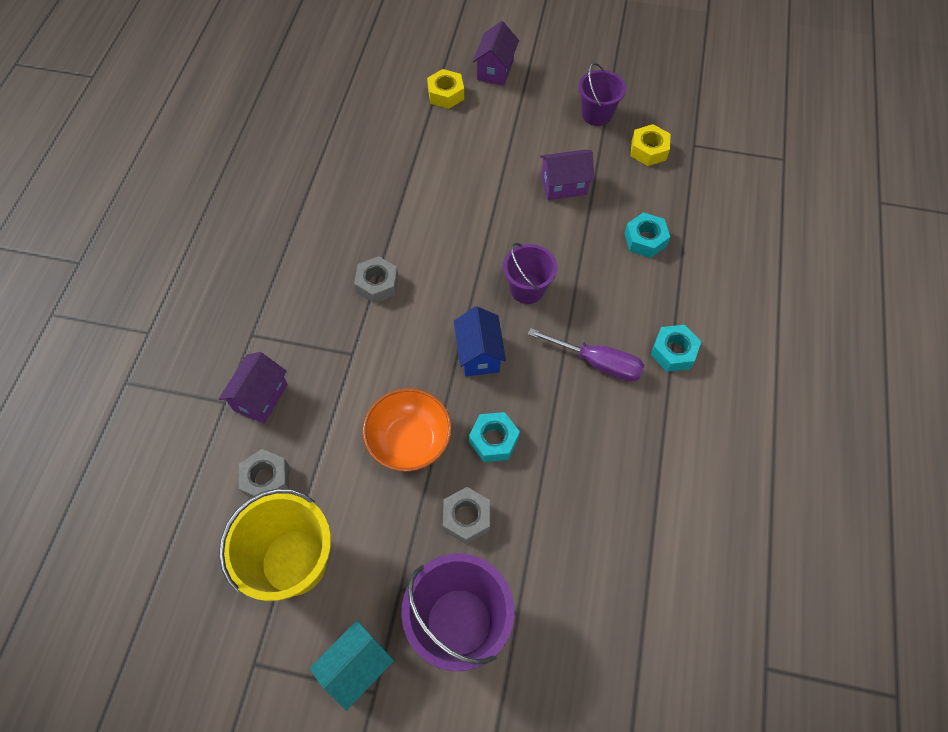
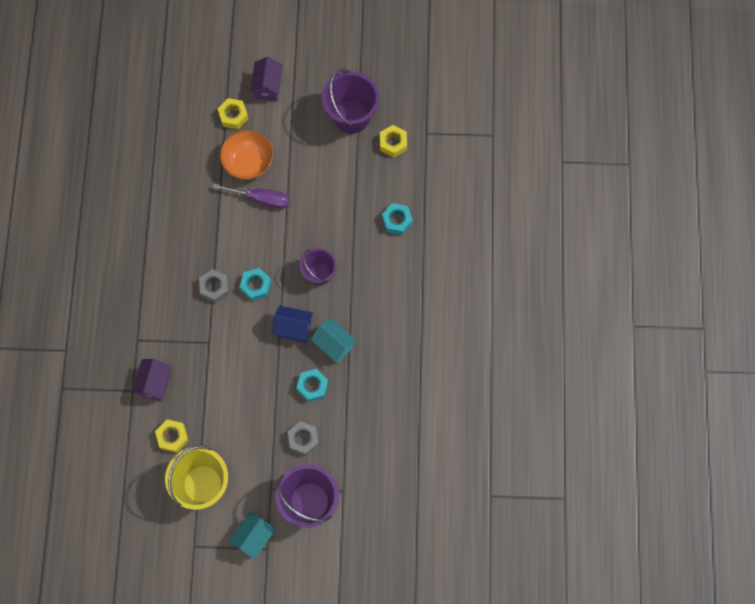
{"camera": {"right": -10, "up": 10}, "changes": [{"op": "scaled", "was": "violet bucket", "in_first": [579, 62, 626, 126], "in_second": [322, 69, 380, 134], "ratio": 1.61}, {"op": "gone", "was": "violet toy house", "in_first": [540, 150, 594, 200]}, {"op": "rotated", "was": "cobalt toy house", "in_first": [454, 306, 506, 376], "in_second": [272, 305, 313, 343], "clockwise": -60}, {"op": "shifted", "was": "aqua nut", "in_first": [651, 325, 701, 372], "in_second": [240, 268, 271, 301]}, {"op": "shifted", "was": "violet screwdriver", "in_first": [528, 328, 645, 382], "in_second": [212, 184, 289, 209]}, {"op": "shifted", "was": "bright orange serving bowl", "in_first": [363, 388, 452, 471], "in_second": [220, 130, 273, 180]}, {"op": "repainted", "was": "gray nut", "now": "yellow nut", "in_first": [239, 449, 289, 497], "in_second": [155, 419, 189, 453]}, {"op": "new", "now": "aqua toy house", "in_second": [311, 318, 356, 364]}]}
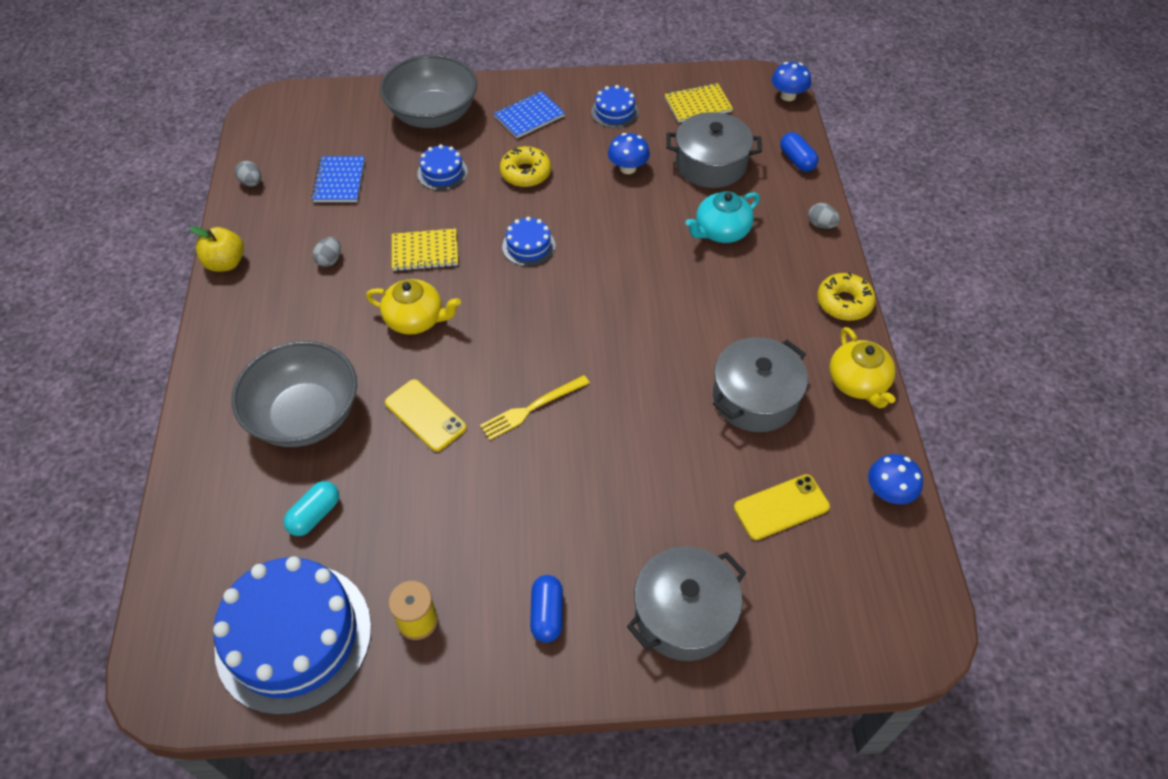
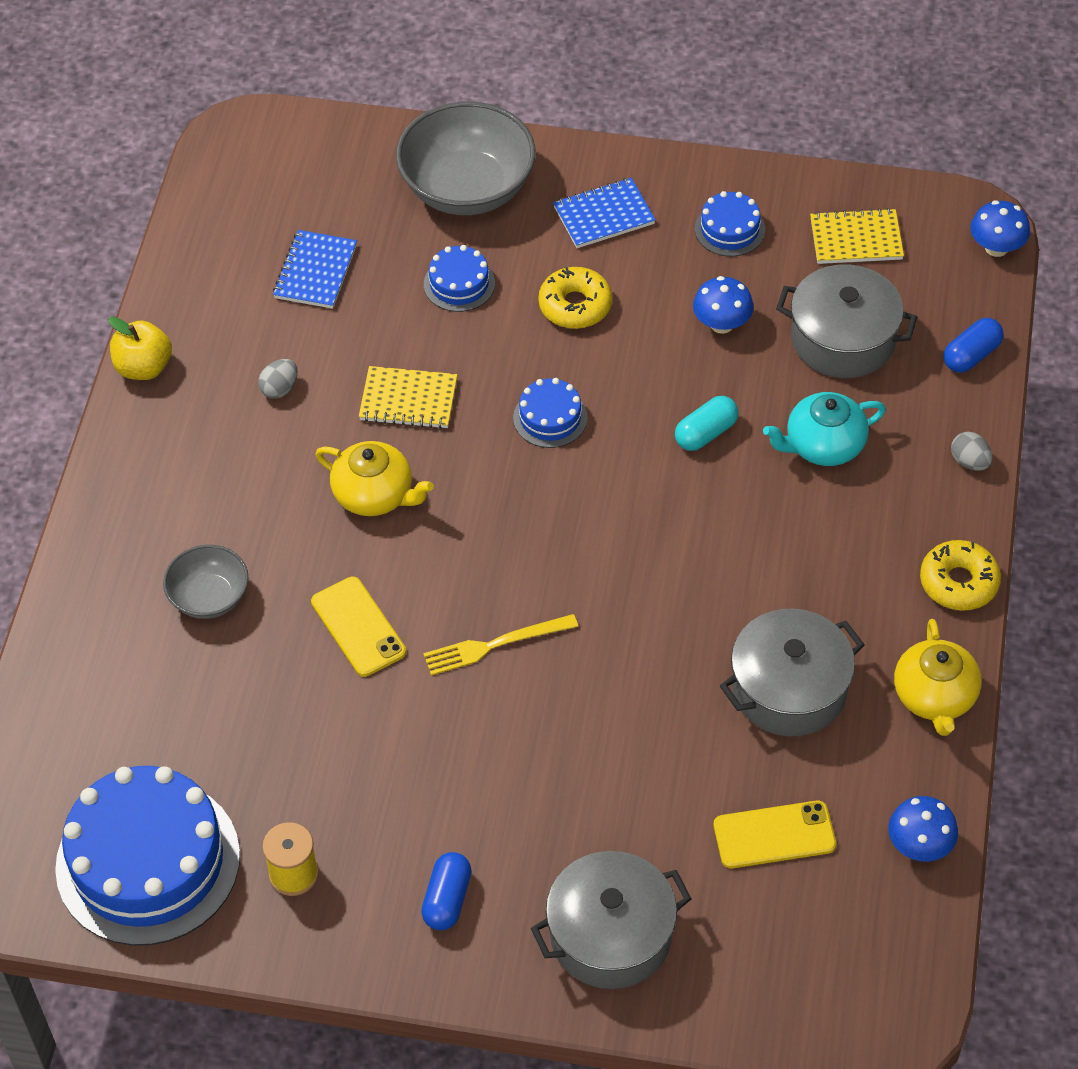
{"camera": {"right": 15, "up": 0}, "changes": [{"op": "rotated", "was": "cobalt pill", "in_first": [780, 132, 819, 172], "in_second": [944, 318, 1004, 373], "clockwise": 60}, {"op": "gone", "was": "gray toy egg", "in_first": [235, 161, 261, 187]}, {"op": "scaled", "was": "gray serving bowl", "in_first": [232, 341, 357, 447], "in_second": [163, 545, 249, 619], "ratio": 0.55}, {"op": "shifted", "was": "aqua pill", "in_first": [284, 481, 339, 536], "in_second": [675, 396, 739, 451]}]}
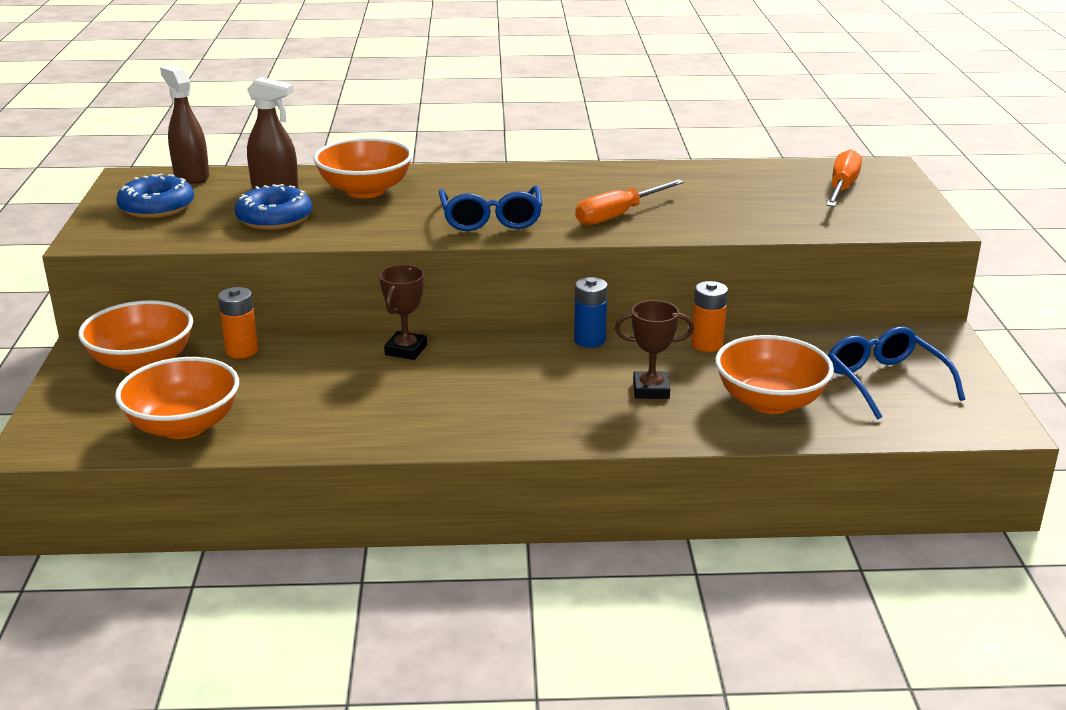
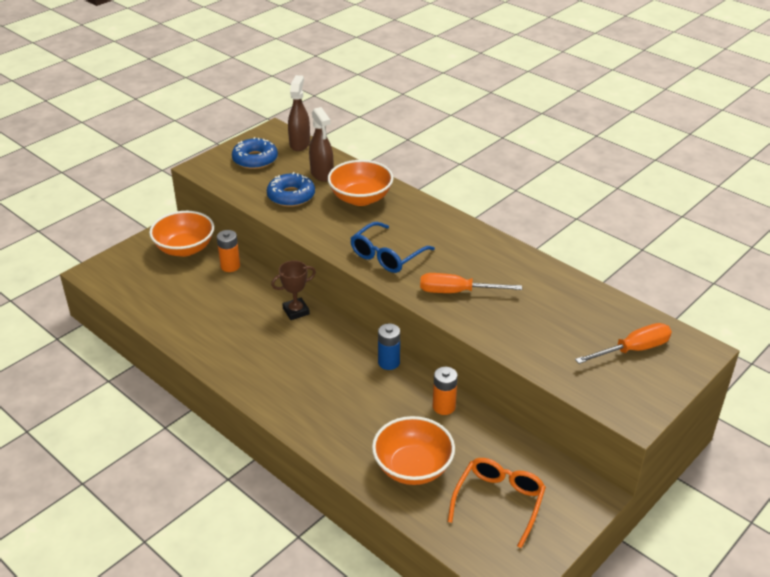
{"camera": {"right": 45, "up": 10}, "changes": [{"op": "gone", "was": "russet trophy", "in_first": [615, 300, 694, 399]}, {"op": "repainted", "was": "cobalt spectacles", "now": "bright orange spectacles", "in_first": [828, 327, 965, 420], "in_second": [448, 458, 546, 548]}, {"op": "gone", "was": "bright orange serving bowl", "in_first": [115, 357, 239, 439]}]}
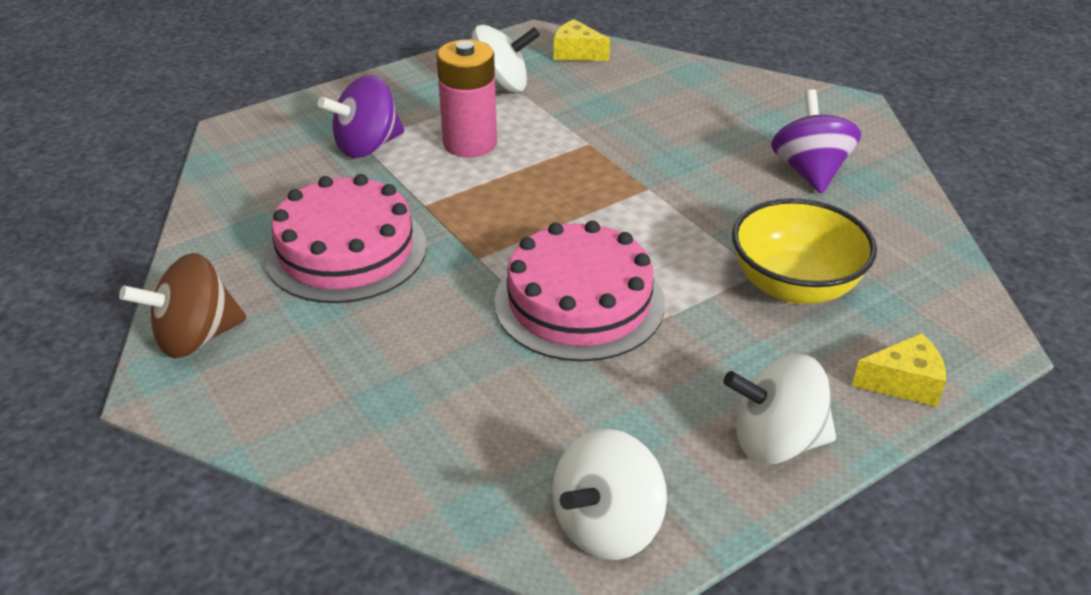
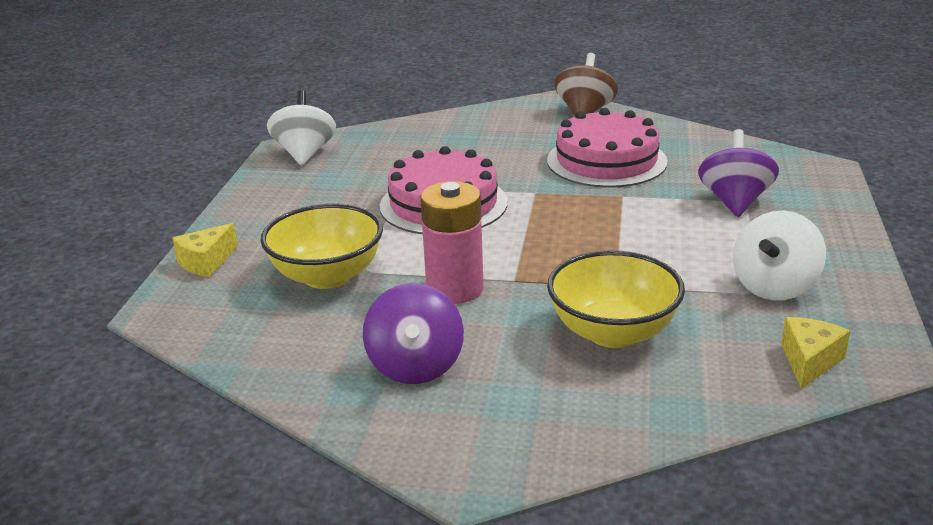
{"camera": {"right": 135, "up": -10}, "changes": [{"op": "rotated", "was": "yellow piece of cheese", "in_first": [554, 19, 610, 61], "in_second": [781, 317, 850, 389], "clockwise": -45}, {"op": "shifted", "was": "rose-pink power cell", "in_first": [437, 40, 497, 157], "in_second": [420, 181, 484, 304]}, {"op": "rotated", "was": "violet toy top", "in_first": [771, 89, 861, 194], "in_second": [363, 283, 464, 384], "clockwise": 45}, {"op": "gone", "was": "white toy top", "in_first": [723, 354, 836, 464]}, {"op": "new", "now": "yellow serving bowl", "in_second": [547, 250, 685, 348]}]}
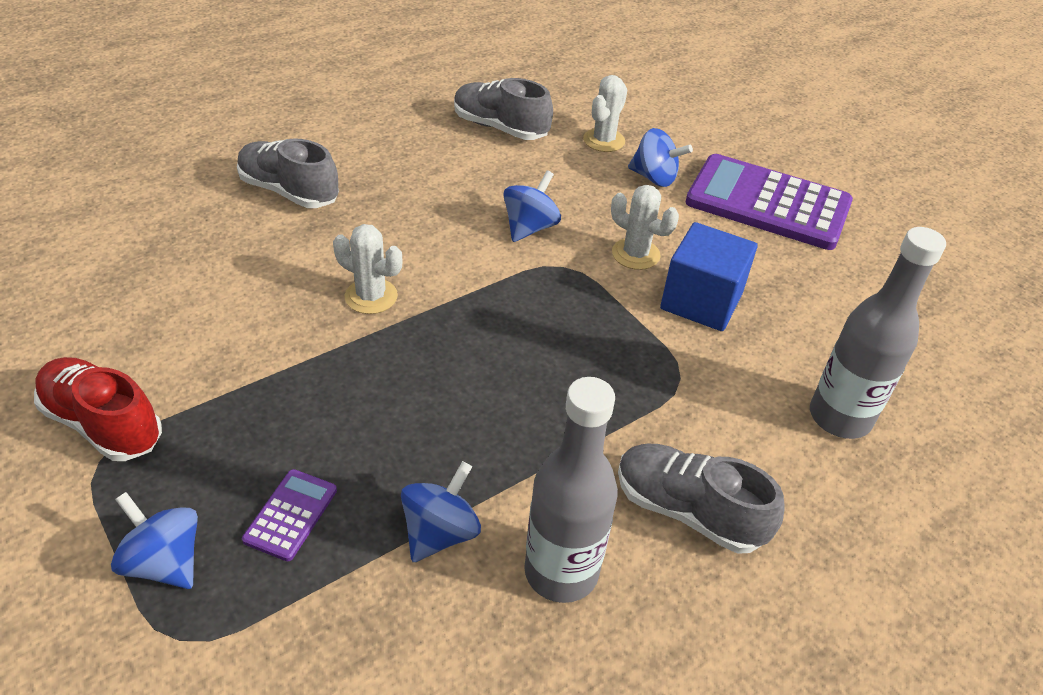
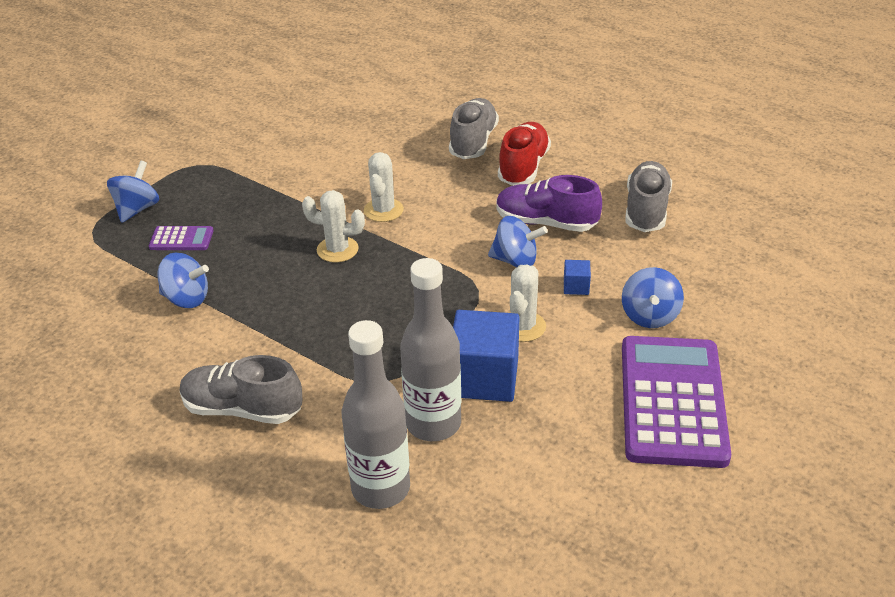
{"camera": {"right": 75, "up": -5}, "changes": [{"op": "shifted", "was": "white prickly plant", "in_first": [583, 75, 628, 152], "in_second": [302, 190, 365, 262]}, {"op": "shifted", "was": "scarlet lace-up shoe", "in_first": [34, 357, 162, 461], "in_second": [498, 122, 551, 186]}, {"op": "shifted", "was": "gray drink bottle", "in_first": [524, 377, 618, 603], "in_second": [400, 258, 461, 441]}, {"op": "rotated", "was": "gray lace-up shoe", "in_first": [618, 444, 785, 554], "in_second": [180, 355, 302, 424], "clockwise": -90}, {"op": "new", "now": "violet lace-up shoe", "in_second": [496, 175, 602, 232]}, {"op": "new", "now": "cobalt solid cube", "in_second": [564, 260, 591, 295]}]}
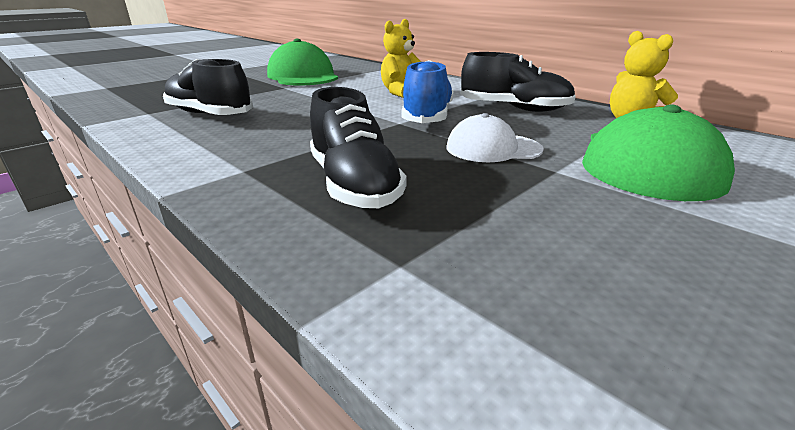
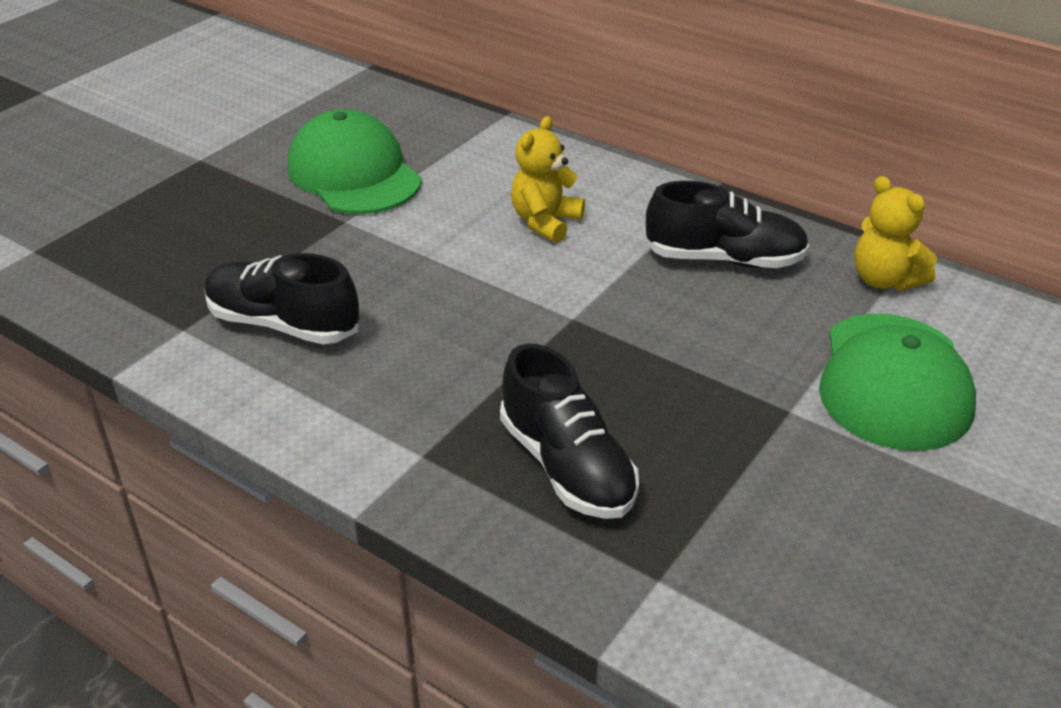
{"camera": {"right": -10, "up": 10}, "changes": [{"op": "gone", "was": "cobalt lace-up shoe", "in_first": [402, 60, 454, 123]}, {"op": "gone", "was": "white cap", "in_first": [446, 113, 544, 162]}]}
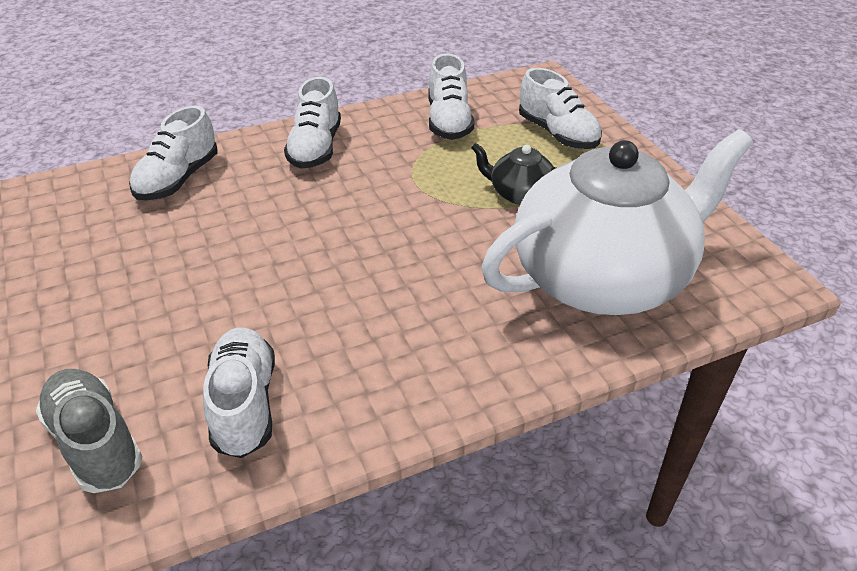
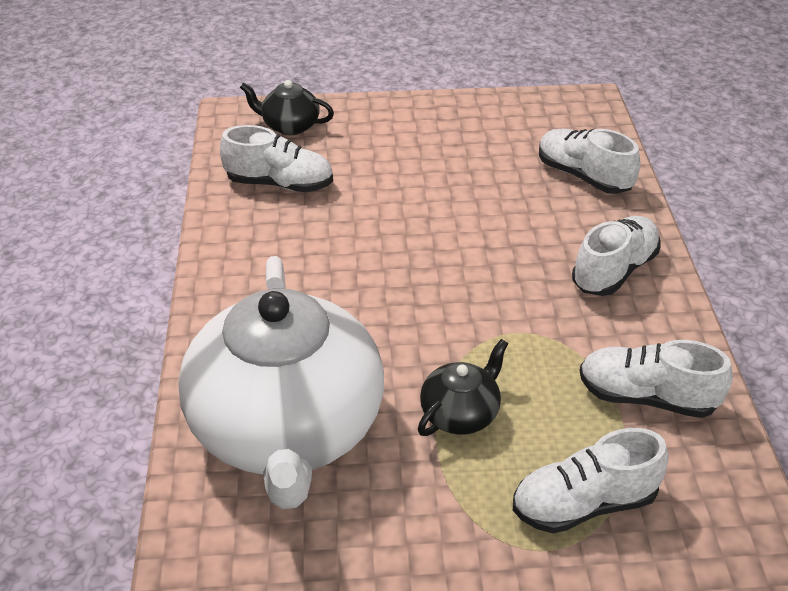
{"camera": {"right": 110, "up": 0}, "changes": [{"op": "rotated", "was": "white lace-up shoe", "in_first": [284, 77, 341, 169], "in_second": [572, 216, 661, 296], "clockwise": 105}, {"op": "swapped", "was": "gray lace-up shoe", "now": "black teapot", "in_first": [36, 369, 143, 493], "in_second": [240, 80, 334, 135]}]}
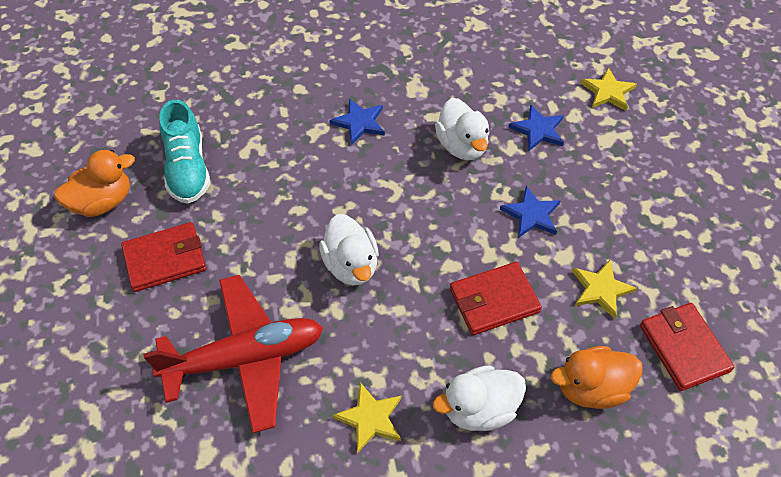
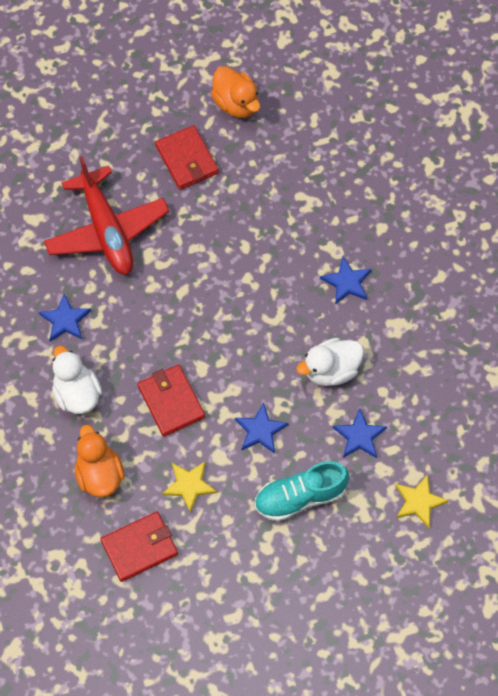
{"camera": {"right": 85, "up": 10}, "changes": [{"op": "shifted", "was": "aqua lace-up shoe", "in_first": [159, 100, 210, 204], "in_second": [254, 461, 349, 521]}, {"op": "gone", "was": "white rubber duck", "in_first": [319, 214, 379, 286]}, {"op": "repainted", "was": "yellow star shape", "now": "cobalt star shape", "in_first": [332, 382, 401, 453], "in_second": [38, 294, 91, 342]}]}
